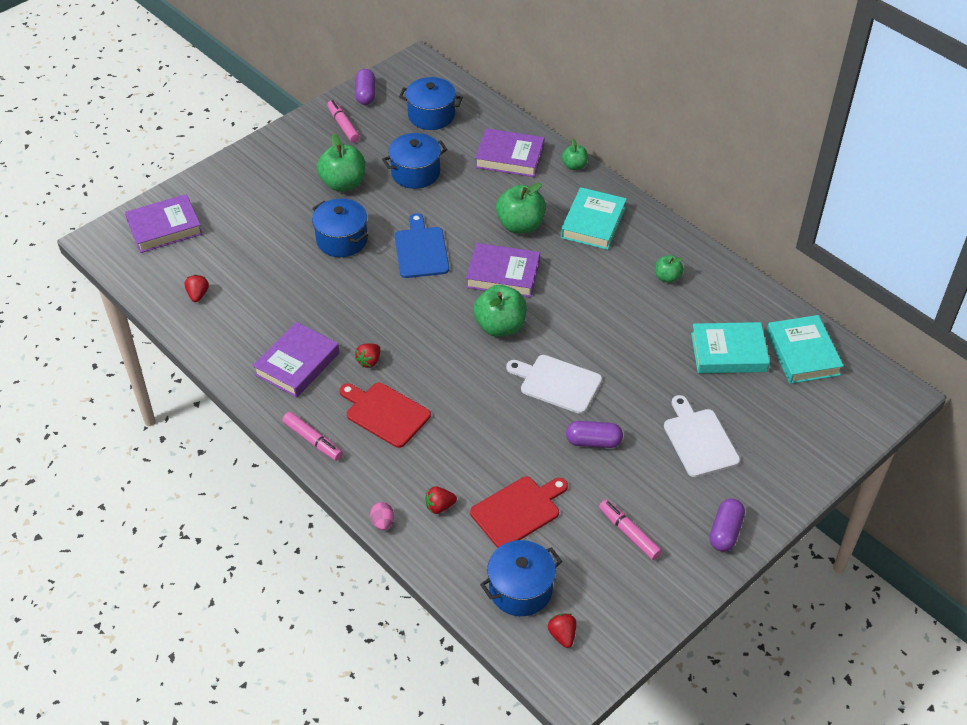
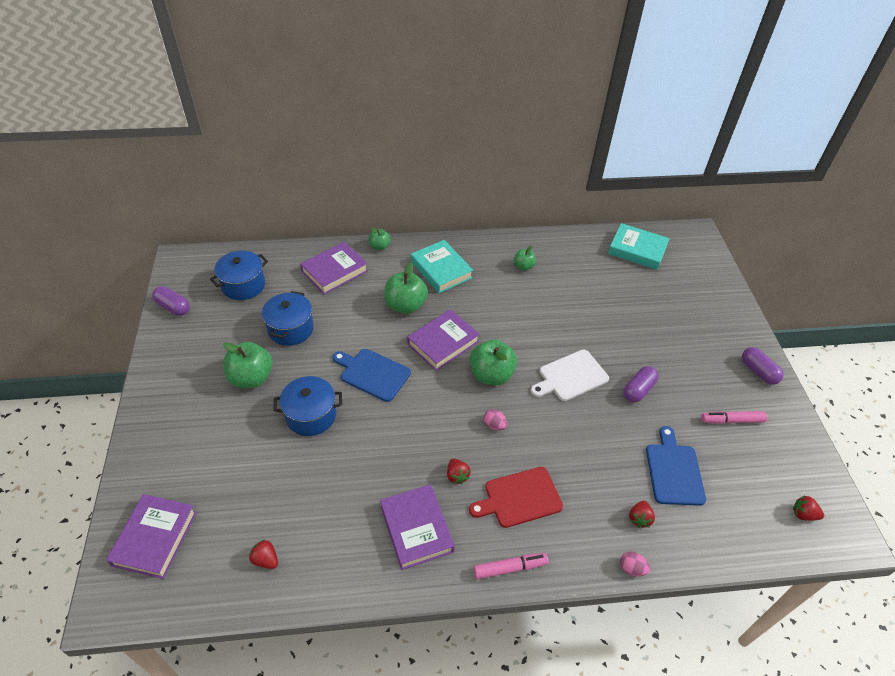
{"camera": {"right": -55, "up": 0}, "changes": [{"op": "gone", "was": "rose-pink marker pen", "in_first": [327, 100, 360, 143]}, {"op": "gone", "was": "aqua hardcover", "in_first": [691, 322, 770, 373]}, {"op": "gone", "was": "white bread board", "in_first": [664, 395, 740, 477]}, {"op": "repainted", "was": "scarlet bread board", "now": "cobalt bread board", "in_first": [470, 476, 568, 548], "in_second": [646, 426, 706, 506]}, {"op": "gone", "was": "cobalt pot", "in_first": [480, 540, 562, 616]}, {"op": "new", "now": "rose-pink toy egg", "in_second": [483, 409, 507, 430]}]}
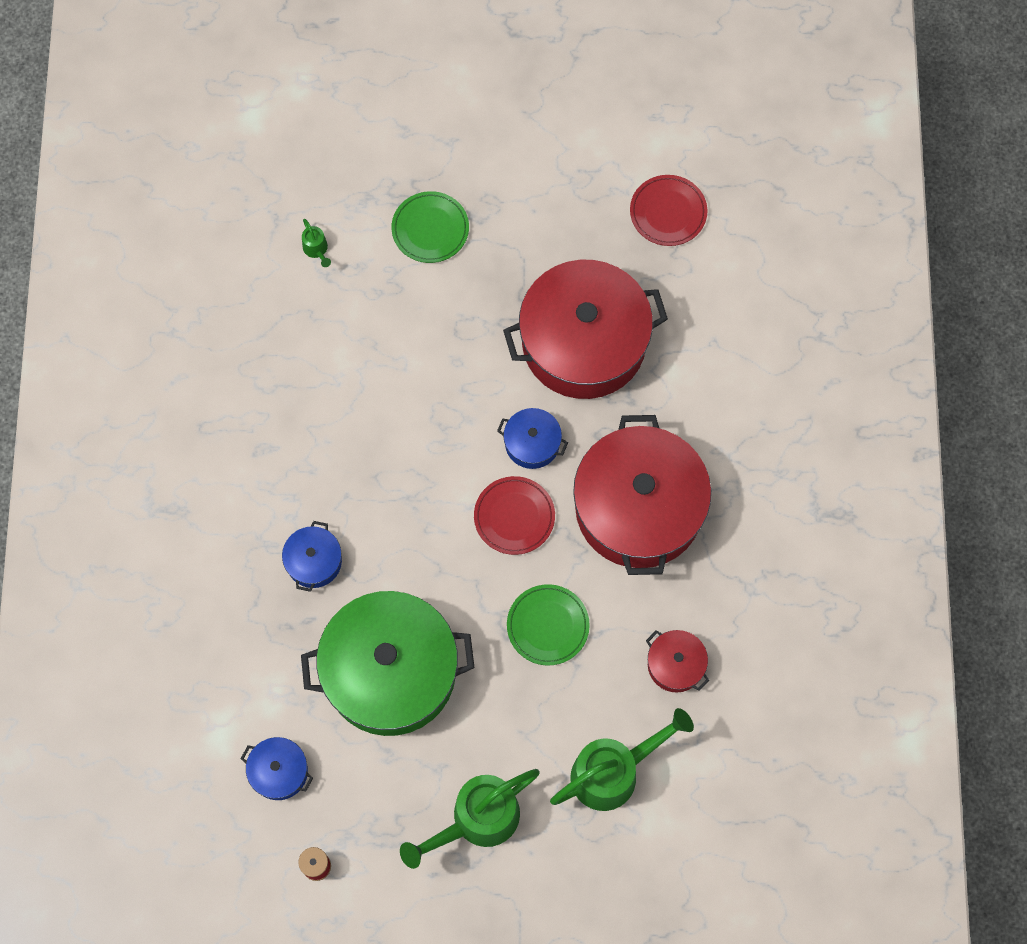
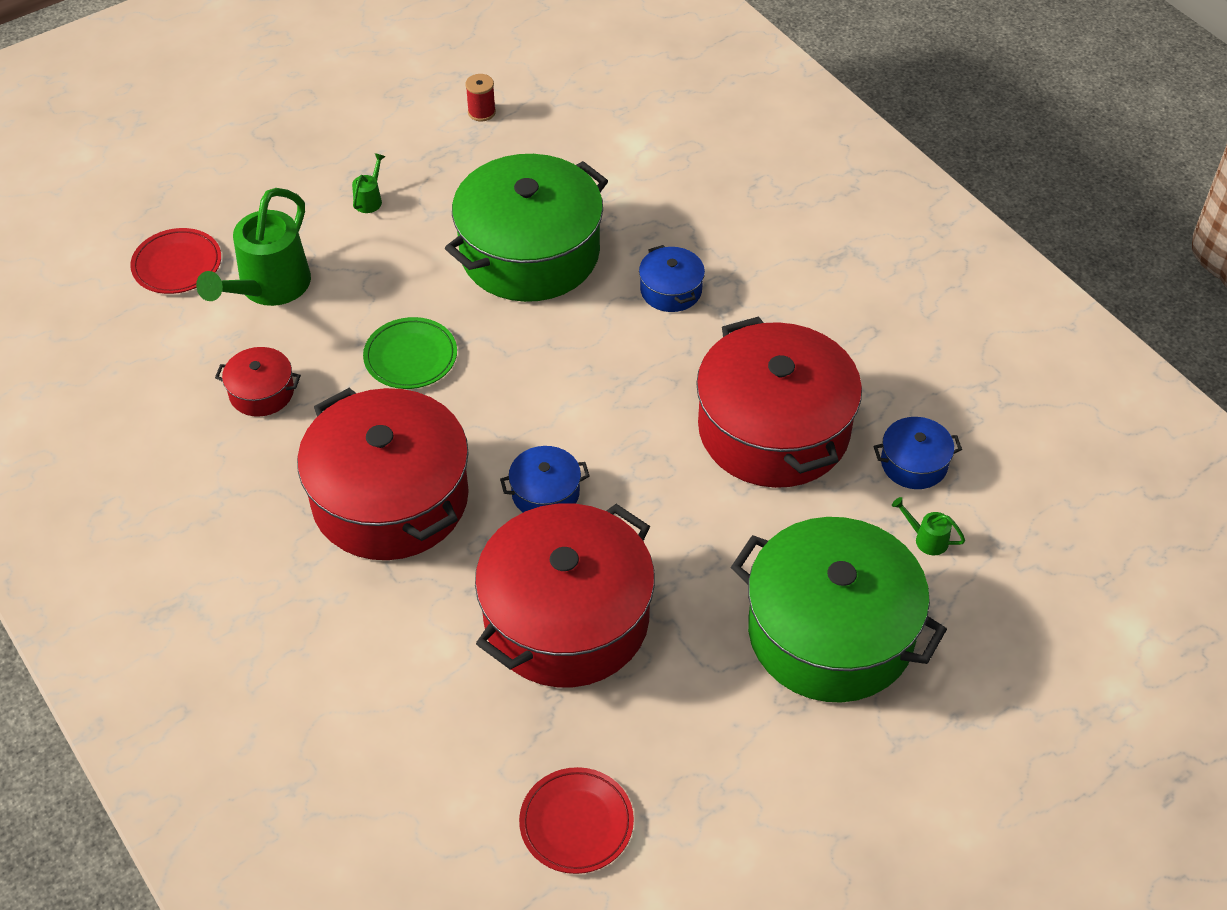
{"camera": {"right": 145, "up": -20}, "changes": [{"op": "swapped", "was": "green plate", "now": "green pot", "in_first": [392, 191, 469, 263], "in_second": [731, 517, 947, 703]}, {"op": "shifted", "was": "scarlet plate", "in_first": [474, 476, 555, 555], "in_second": [130, 228, 221, 294]}, {"op": "shifted", "was": "cobalt pot", "in_first": [241, 737, 313, 800], "in_second": [874, 417, 962, 489]}, {"op": "scaled", "was": "green watering can", "in_first": [400, 769, 540, 869], "in_second": [352, 153, 386, 213], "ratio": 0.42}, {"op": "new", "now": "scarlet pot", "in_second": [696, 316, 862, 488]}]}
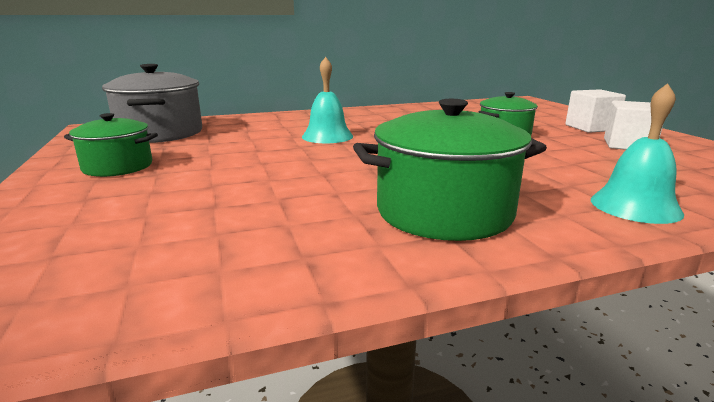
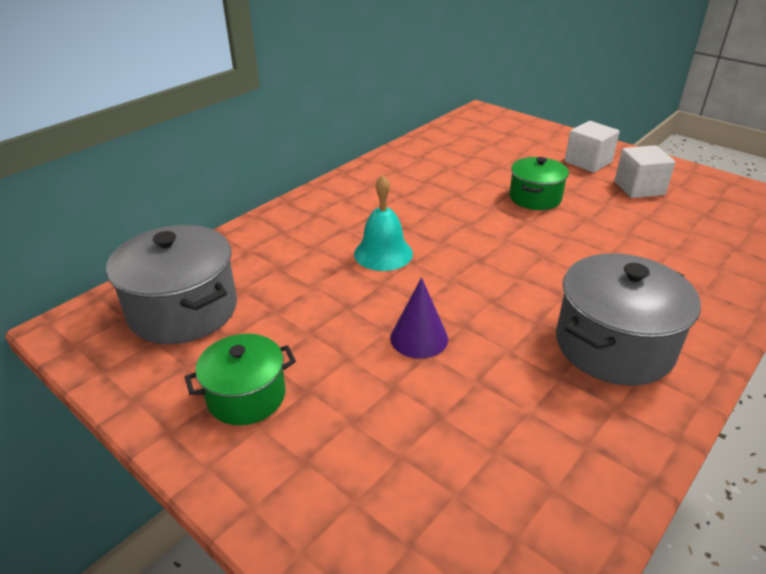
{"camera": {"right": -30, "up": 15}, "changes": [{"op": "gone", "was": "aqua bell", "in_first": [591, 83, 684, 224]}, {"op": "repainted", "was": "green pot", "now": "gray pot", "in_first": [353, 99, 547, 241], "in_second": [556, 253, 701, 386]}, {"op": "new", "now": "violet cone shape", "in_second": [390, 277, 448, 359]}]}
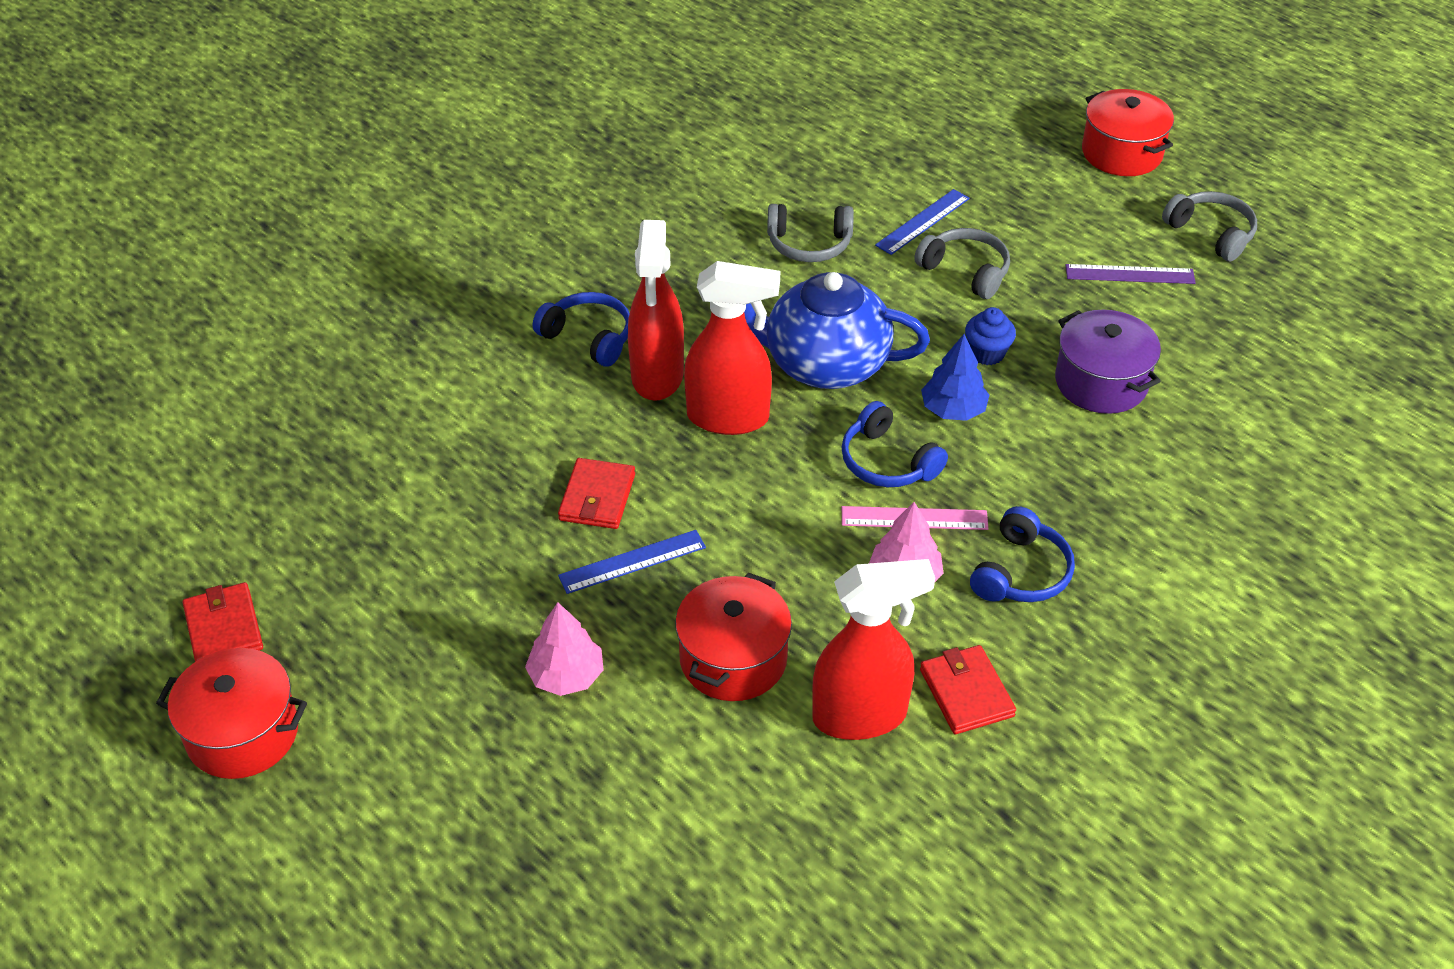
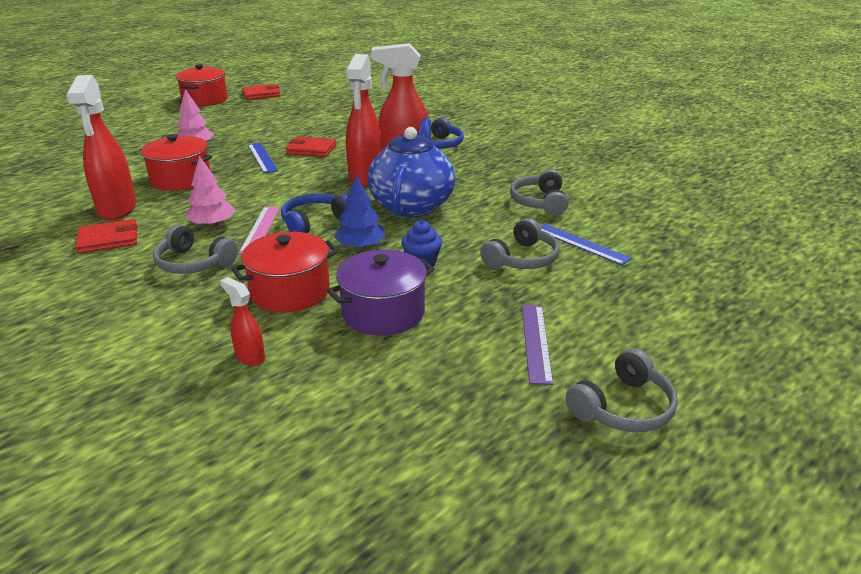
{"camera": {"right": 90, "up": -15}, "changes": [{"op": "shifted", "was": "scarlet pot", "in_first": [1082, 89, 1174, 176], "in_second": [231, 232, 339, 312]}, {"op": "repainted", "was": "cobalt over-ear headphones", "now": "gray over-ear headphones", "in_first": [970, 506, 1075, 602], "in_second": [153, 224, 238, 274]}, {"op": "new", "now": "scarlet spray bottle", "in_second": [220, 277, 265, 366]}]}
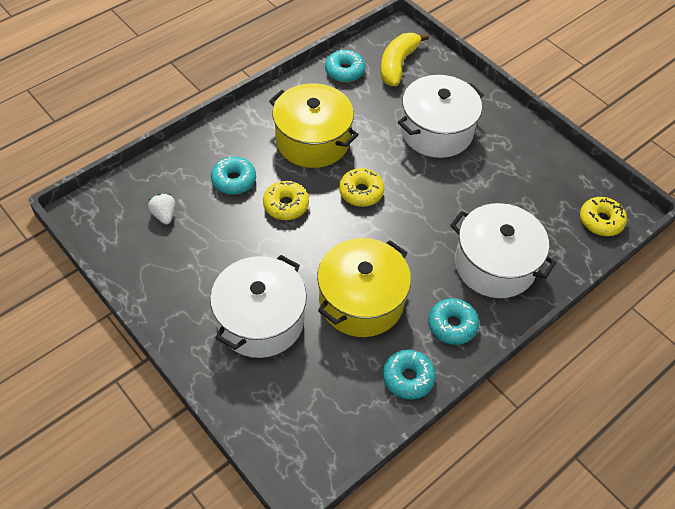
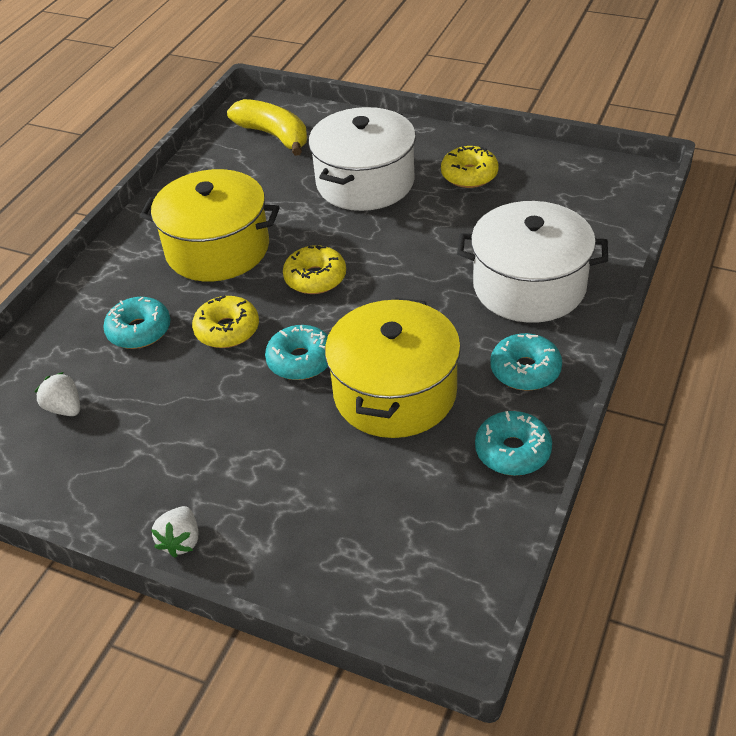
{"camera": {"right": -20, "up": -10}, "changes": [{"op": "rotated", "was": "yellow banana", "in_first": [381, 33, 429, 86], "in_second": [227, 99, 307, 156], "clockwise": 135}, {"op": "shifted", "was": "aqua doughnut", "in_first": [325, 50, 365, 82], "in_second": [265, 325, 328, 380]}, {"op": "shifted", "was": "yellow doughnut", "in_first": [580, 197, 627, 236], "in_second": [441, 146, 498, 188]}, {"op": "gone", "was": "white pot", "in_first": [210, 255, 307, 358]}, {"op": "new", "now": "white toy strawberry", "in_second": [151, 506, 199, 558]}]}
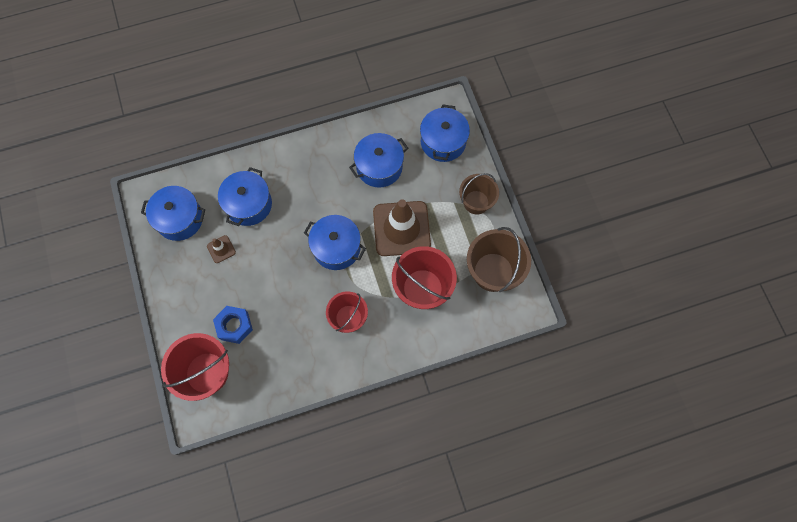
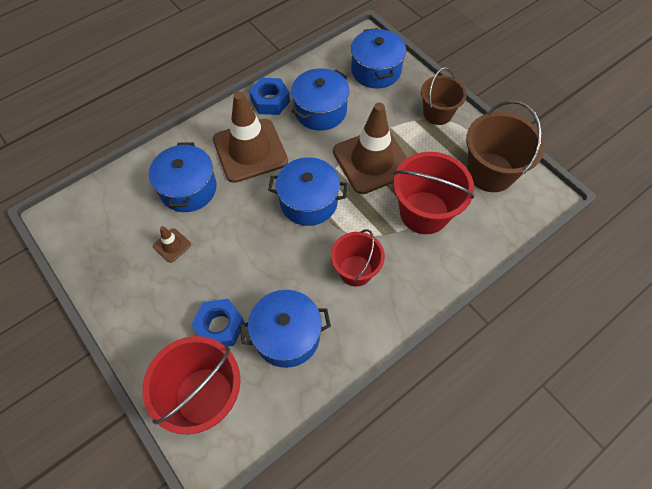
{"camera": {"right": -20, "up": -10}, "changes": [{"op": "shifted", "was": "cobalt pot", "in_first": [141, 186, 205, 241], "in_second": [240, 290, 331, 368]}, {"op": "new", "now": "cobalt nut", "in_second": [249, 78, 290, 115]}, {"op": "new", "now": "russet road cone", "in_second": [213, 92, 288, 183]}]}
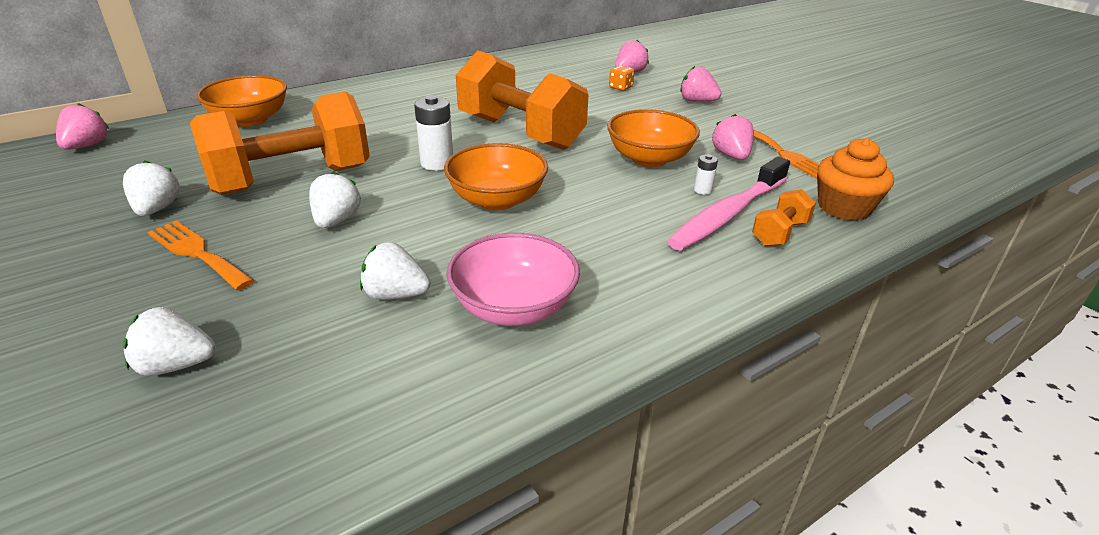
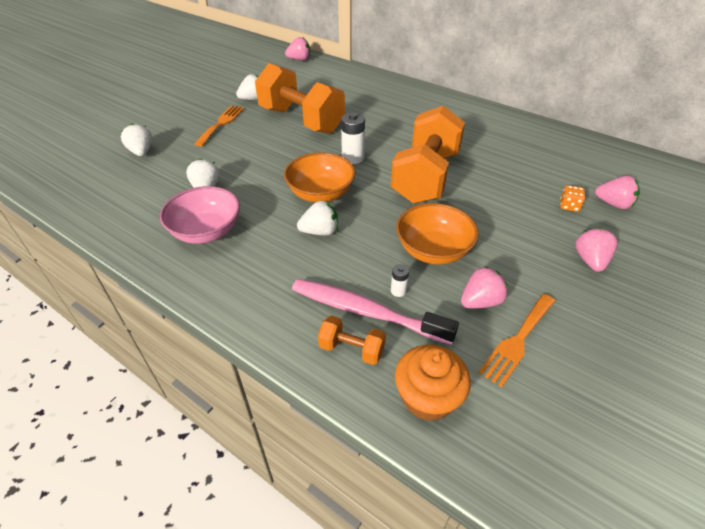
{"camera": {"right": 70, "up": 10}, "changes": [{"op": "gone", "was": "bright orange serving bowl", "in_first": [197, 75, 287, 127]}, {"op": "shifted", "was": "white toy strawberry", "in_first": [309, 171, 361, 228], "in_second": [297, 201, 338, 235]}]}
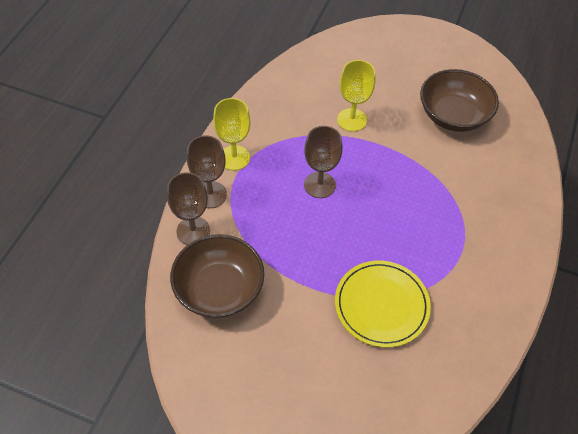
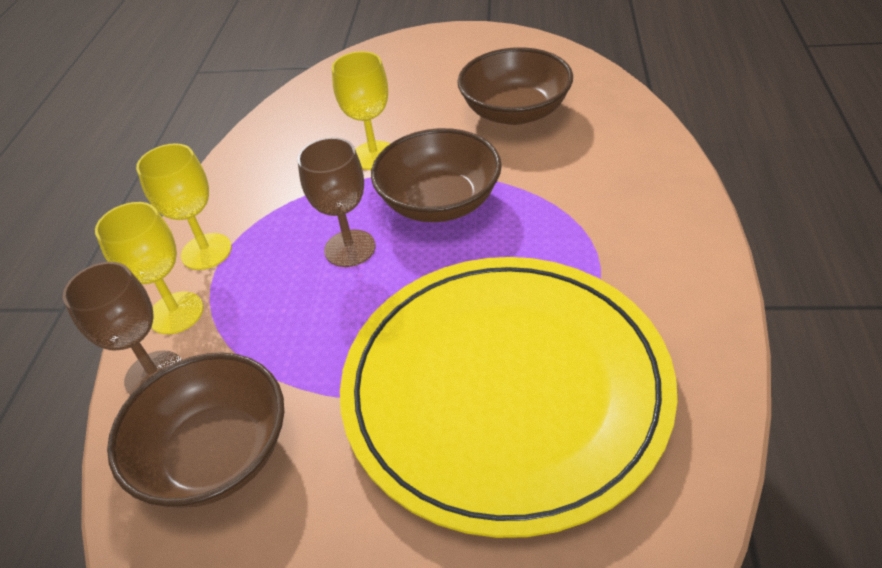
{"camera": {"right": -10, "up": -10}, "changes": [{"op": "repainted", "was": "russet goblet", "now": "yellow goblet", "in_first": [187, 135, 227, 208], "in_second": [95, 202, 204, 334]}, {"op": "scaled", "was": "yellow plate", "in_first": [335, 260, 431, 348], "in_second": [340, 257, 677, 538], "ratio": 1.93}, {"op": "new", "now": "russet serving bowl", "in_second": [371, 128, 502, 222]}]}
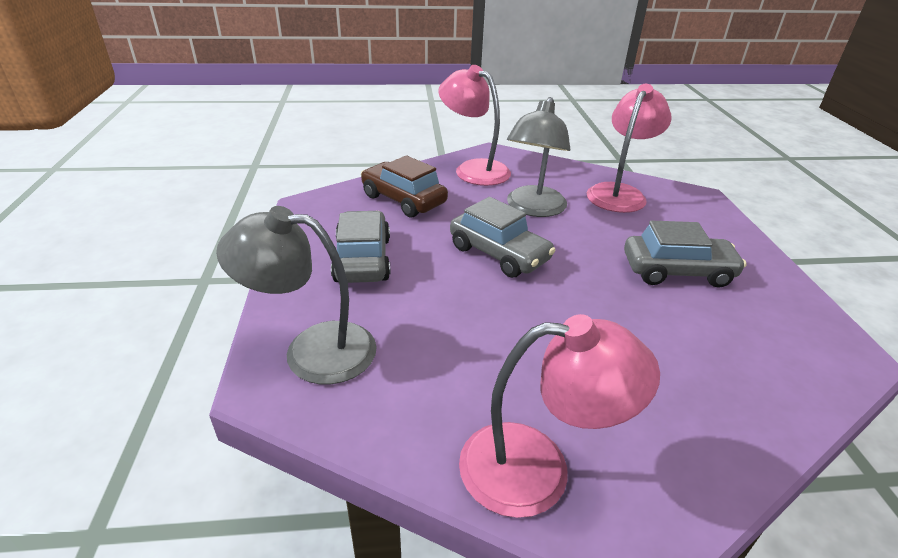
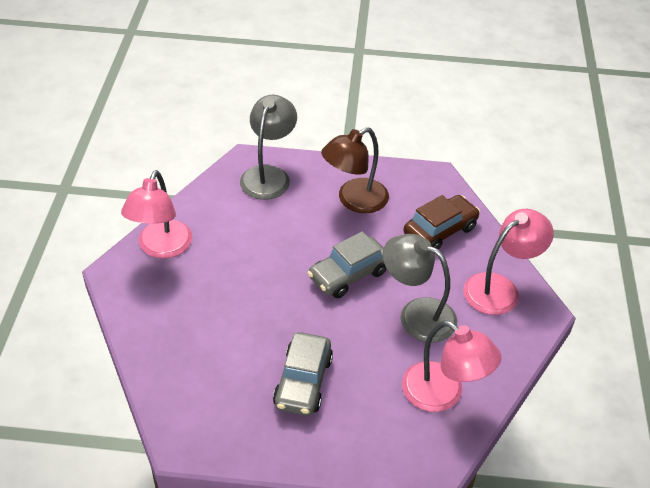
{"camera": {"right": 100, "up": 10}, "changes": [{"op": "swapped", "was": "gray automobile", "now": "russet desk lamp", "in_first": [331, 211, 391, 283], "in_second": [321, 127, 389, 213]}]}
